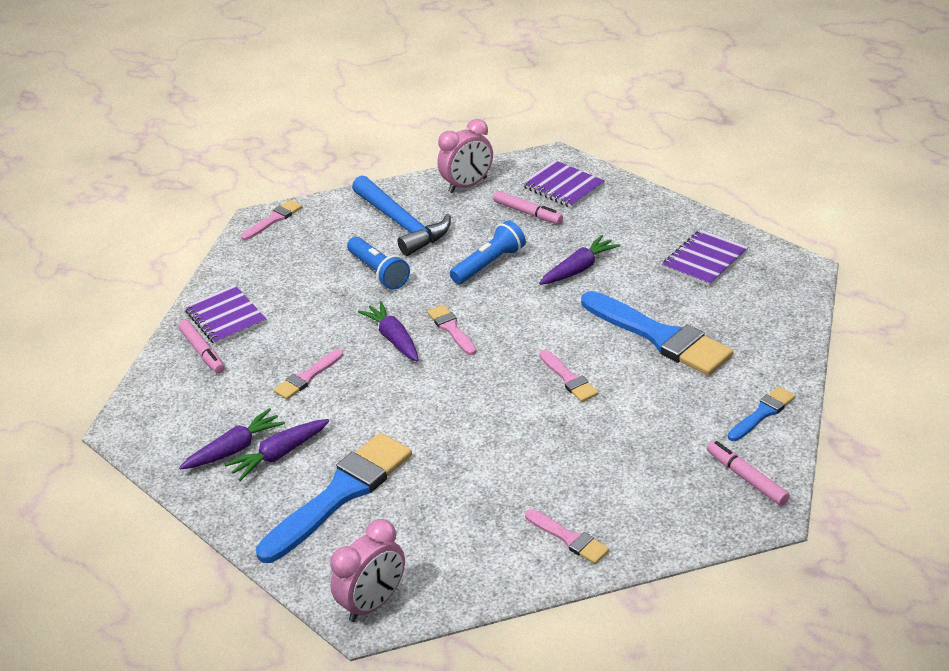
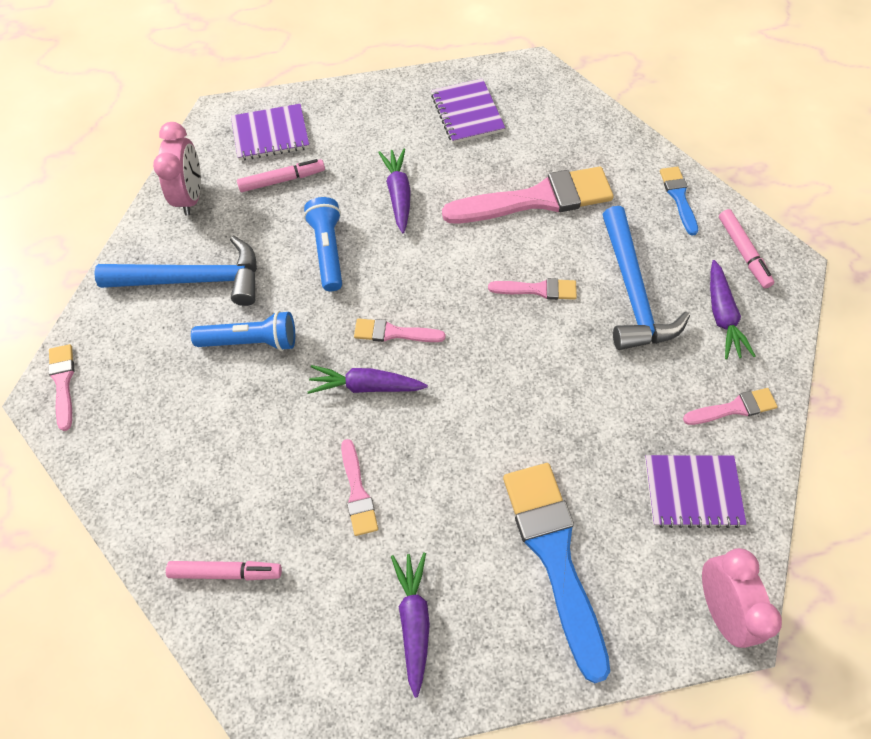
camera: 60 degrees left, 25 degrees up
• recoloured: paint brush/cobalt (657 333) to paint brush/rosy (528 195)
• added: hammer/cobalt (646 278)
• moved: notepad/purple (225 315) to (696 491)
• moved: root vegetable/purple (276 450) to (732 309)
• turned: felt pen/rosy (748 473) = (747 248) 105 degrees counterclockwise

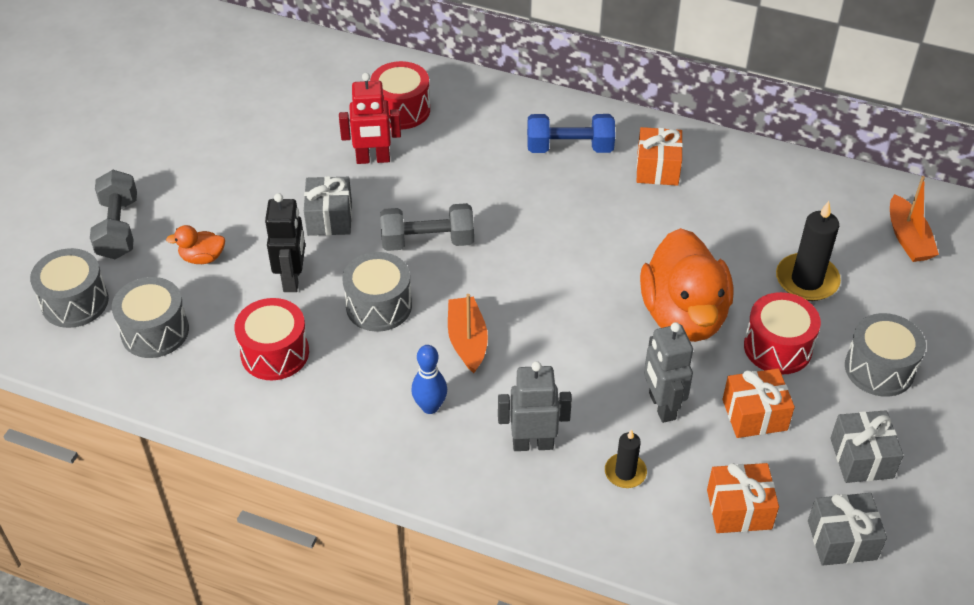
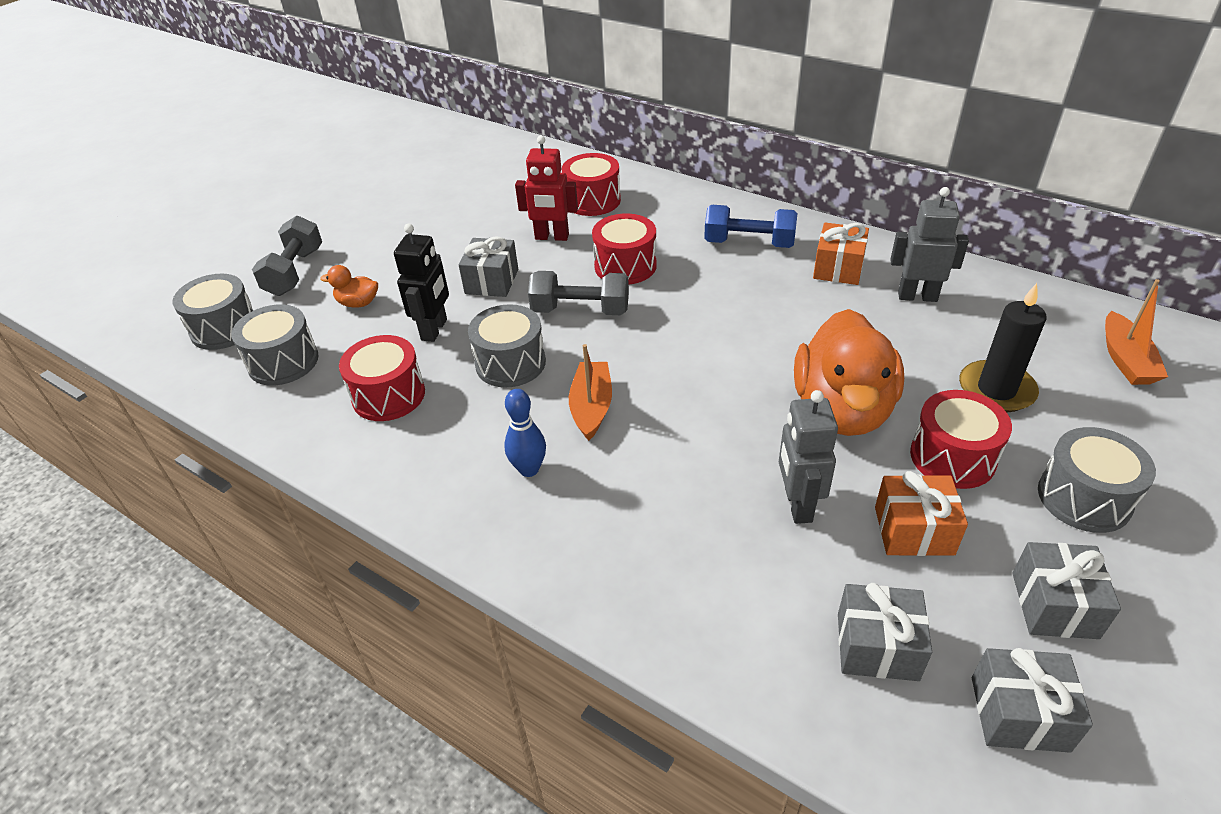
camera: 15 degrees right, 5 degrees down
• added: toy drum/crimson (624 249)
• recoloured: gift/bright orange (743 498) to gift/grey (885 632)
• moved: toy robot/grey (535 406) to (929 244)
• removed: pillar candle/black (626 458)

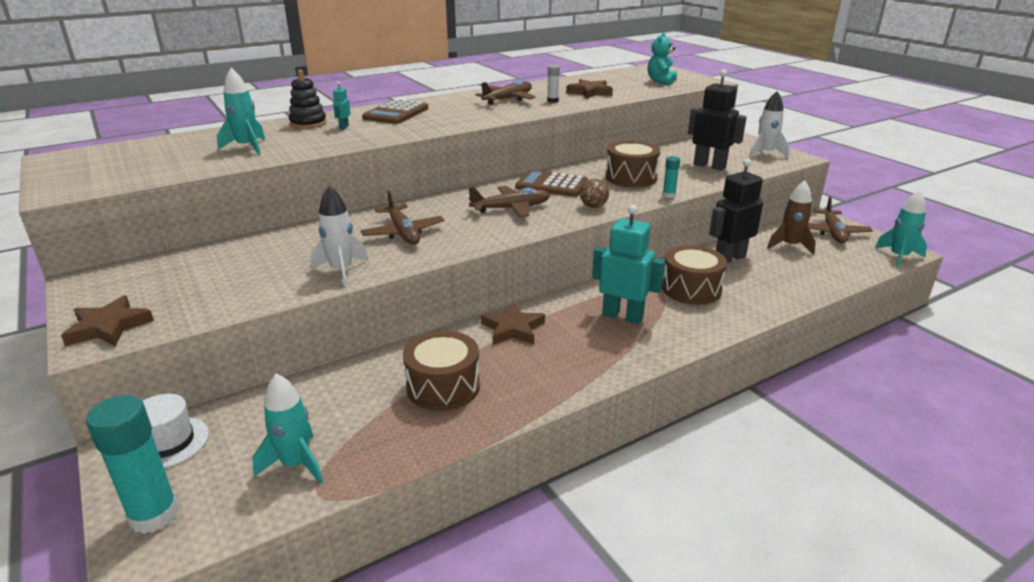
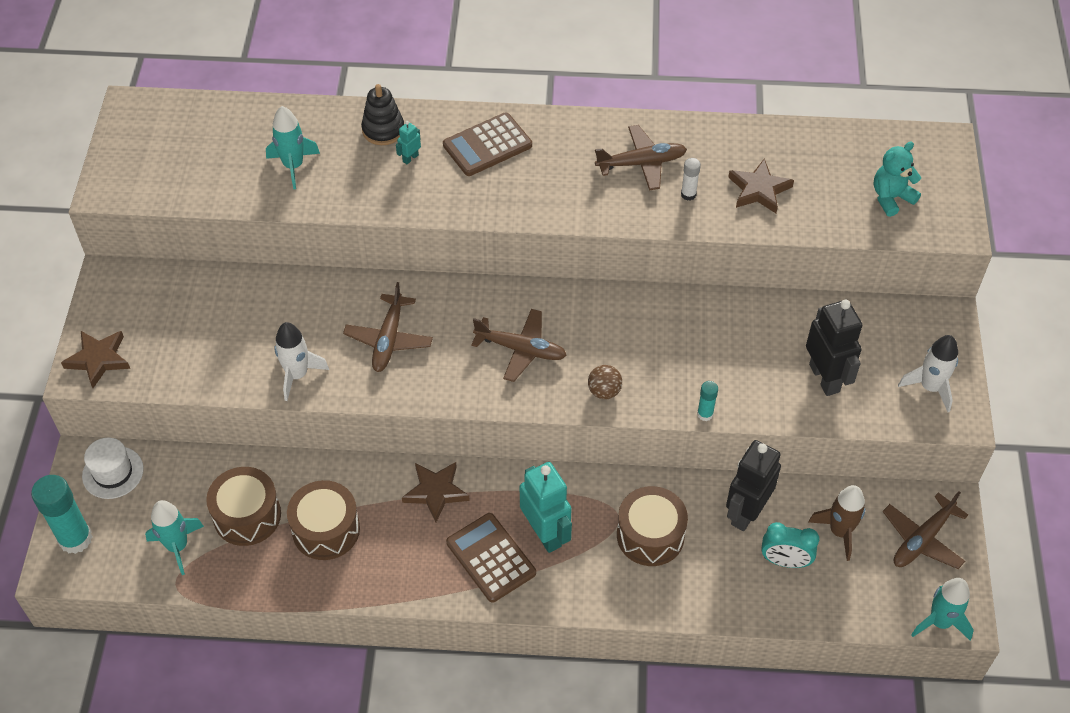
camera: 35 degrees right, 25 degrees up
• moved: toy drum/russet (632 164) to (243 506)
• moved: adding machine/russet (551 183) to (491 557)
• turned: toy robot/black (736 211) = (753 485) 60 degrees counterclockwise
• added: bedside clock/teal (790 545)

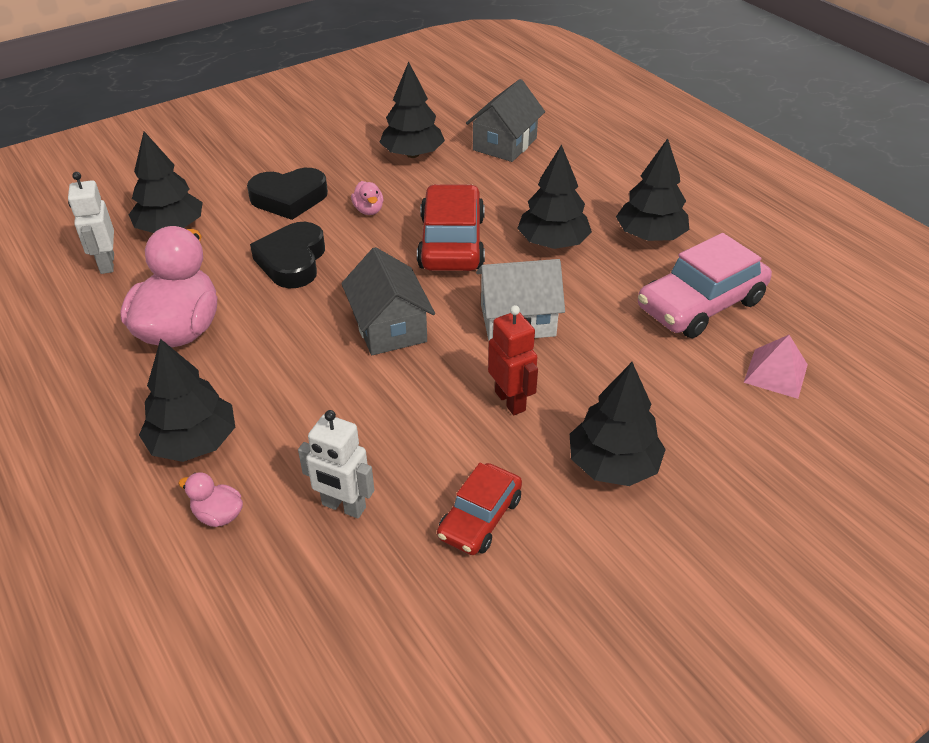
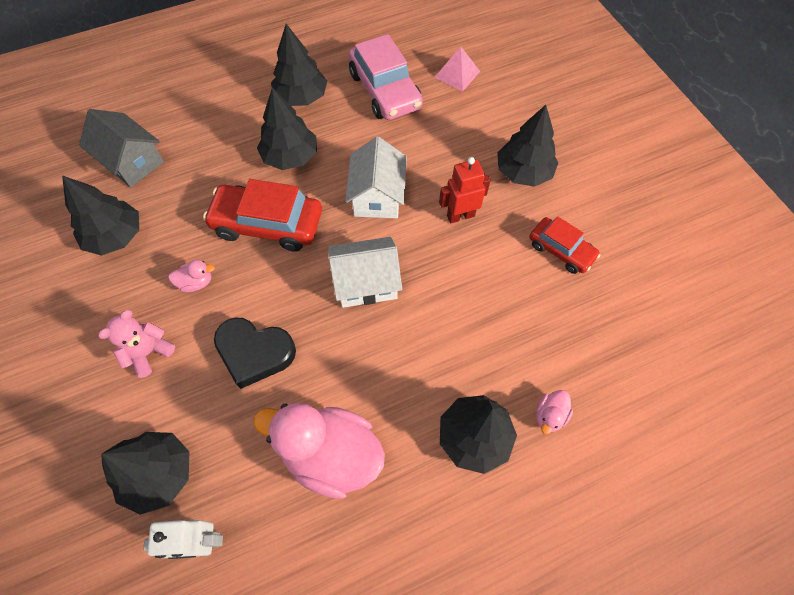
camera: 80 degrees left, 20 degrees up
• replaced: love heart/black (287 194) to teddy/rosy (136 344)
• recoloured: cottage/grey (388 301) to cottage/white (365 272)
• removed: toy robot/white (336 464)

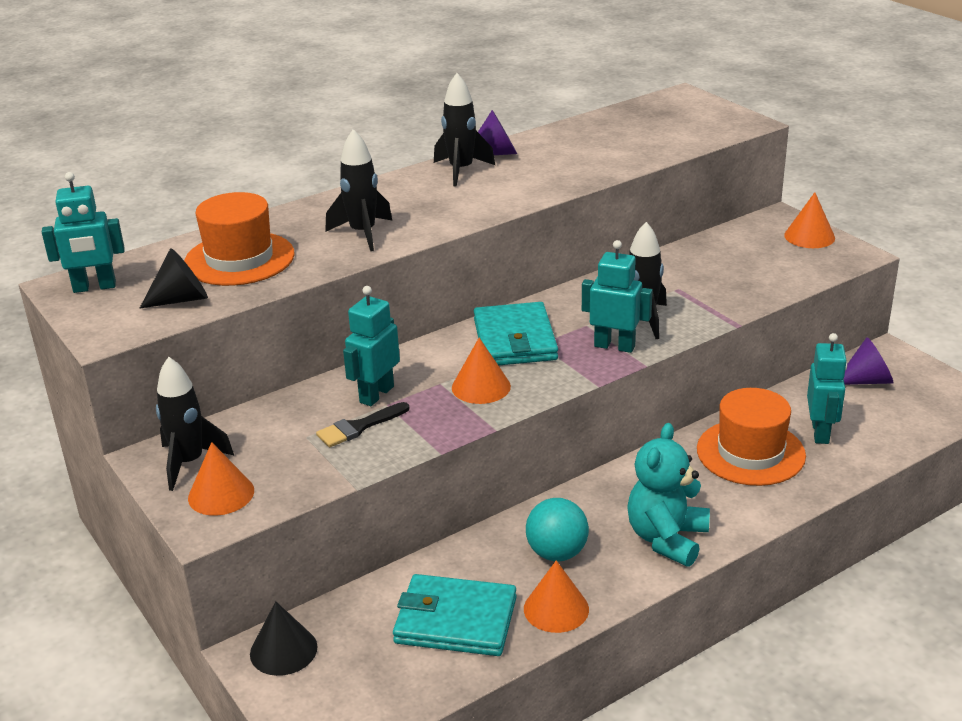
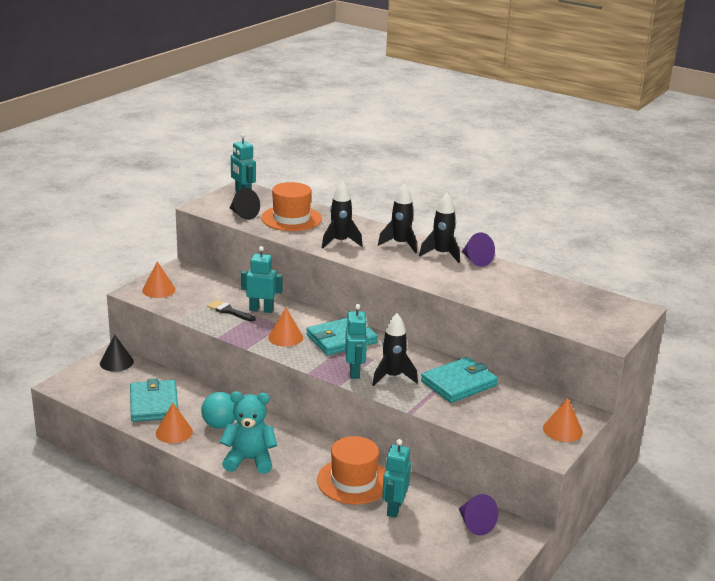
camera: 65 degrees right, 5 degrees down
• moved: rocket/black (195 424) to (397 218)
• turned: toy robot/teal (827 388) = (396 478) 120 degrees clockwise
• added: wallet/teal (459 380)

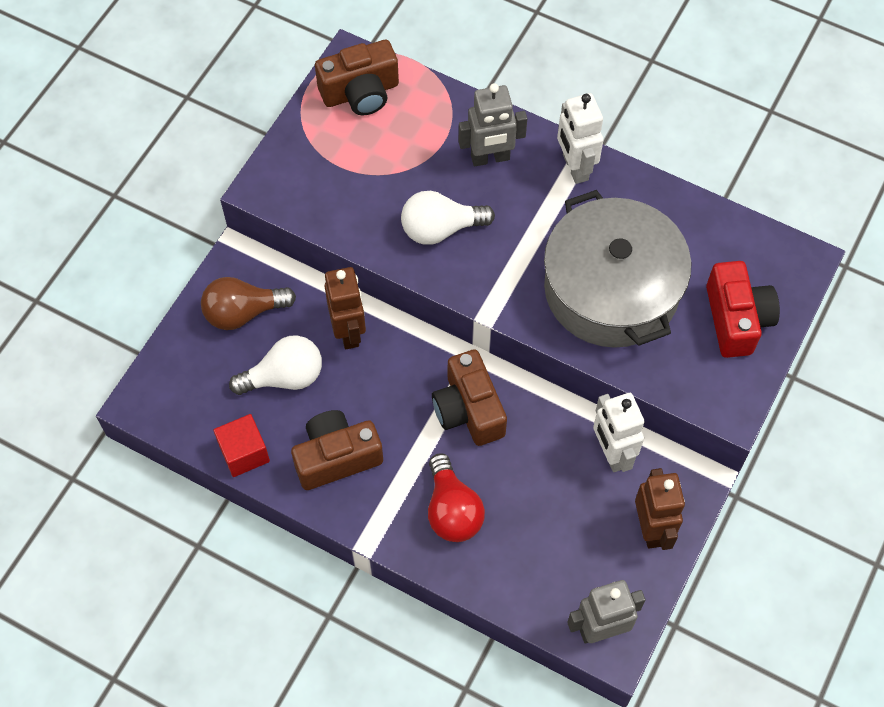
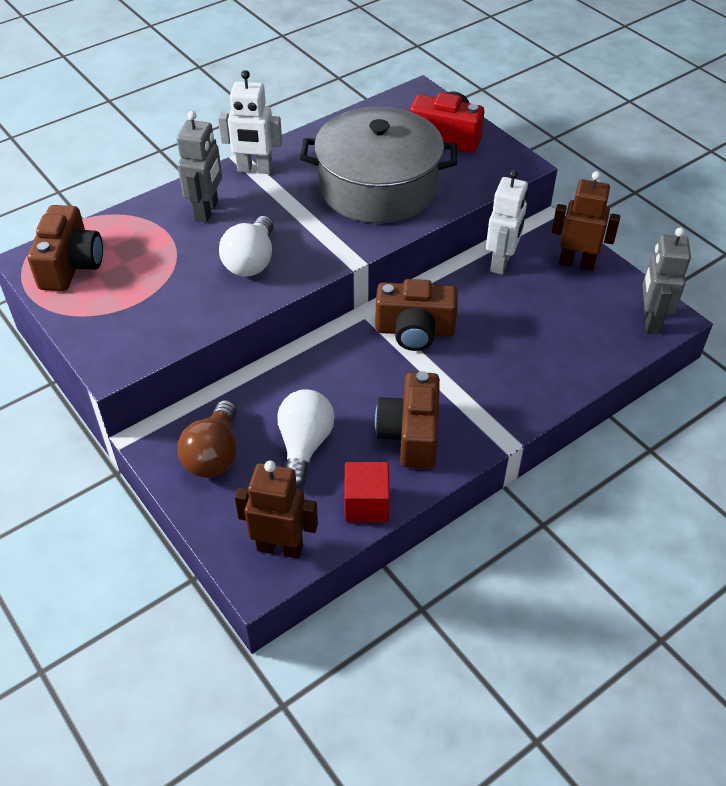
camera: 65 degrees left, 15 degrees down
• moved: toy robot/russet (345 308) to (276 510)
• turned: toy robot/white (618 432) = (507 222) 75 degrees counterclockwise
• removed: lightbulb/crimson (456 498)

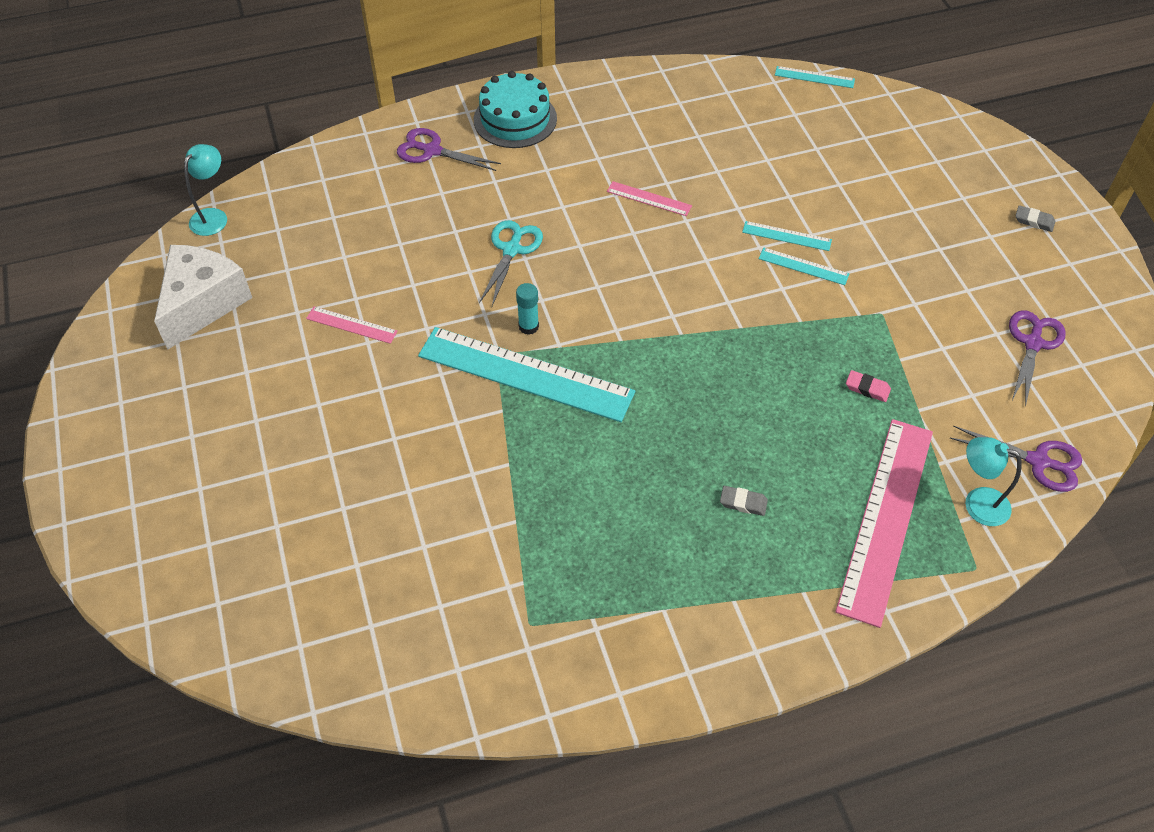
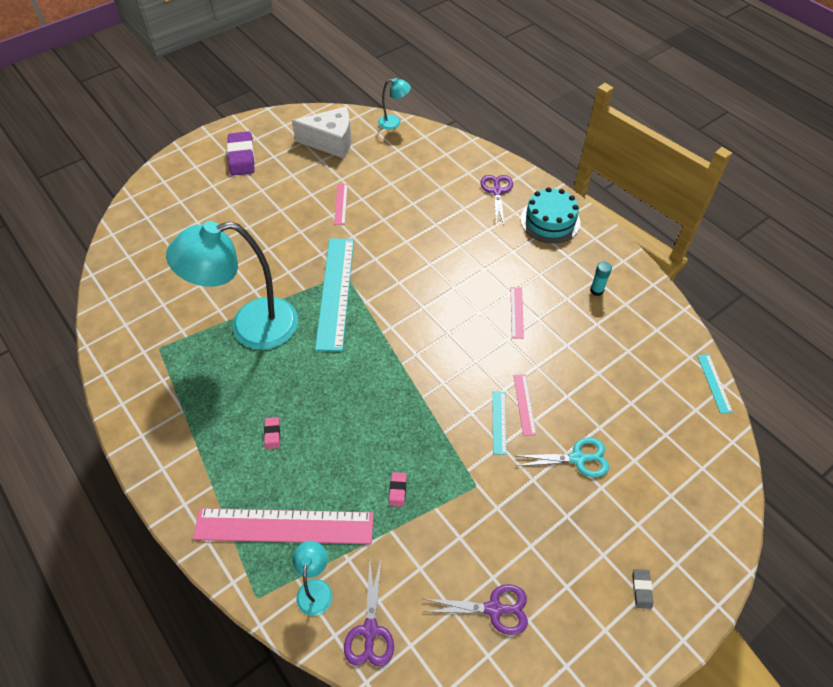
camera: 70 degrees right, 0 degrees up
• added: desk lamp/teal (232 285)
• added: gum eraser/purple (241 153)
• recoloured: gum eraser/grey (744 501) to gum eraser/rosy (272 433)
• recoloured: measuring stick/teal (787 236) to measuring stick/rosy (525 405)
• moved: scissors/teal (511 263) to (562 457)
• moved: stick of glue/teal (527 309) to (601 279)

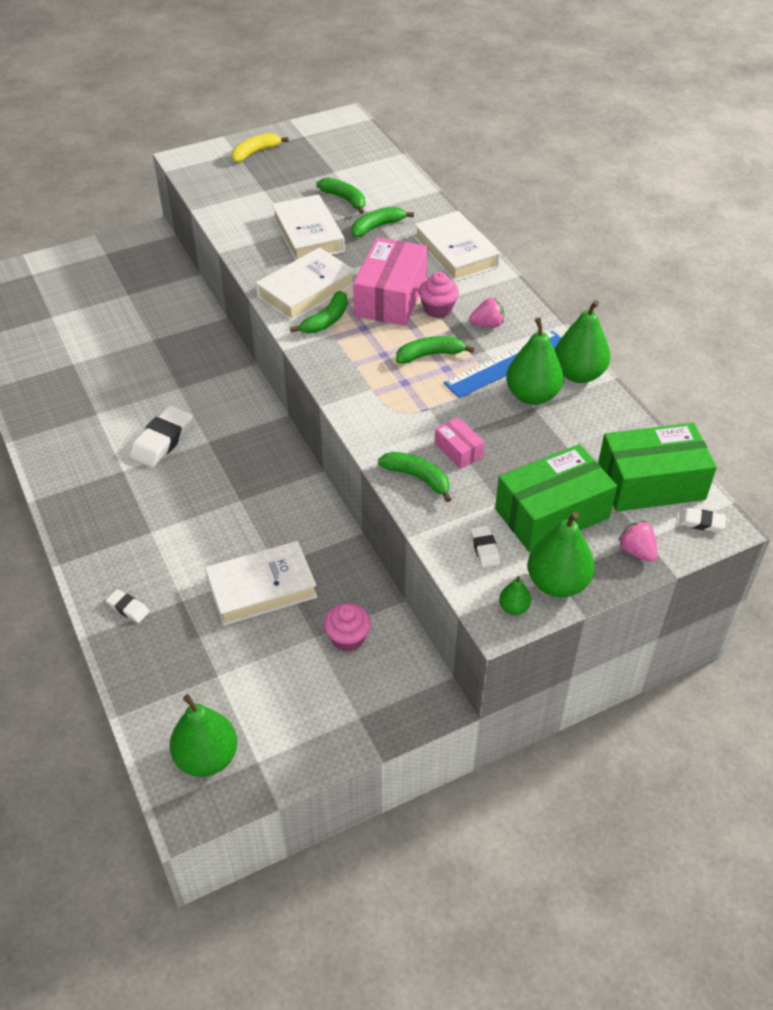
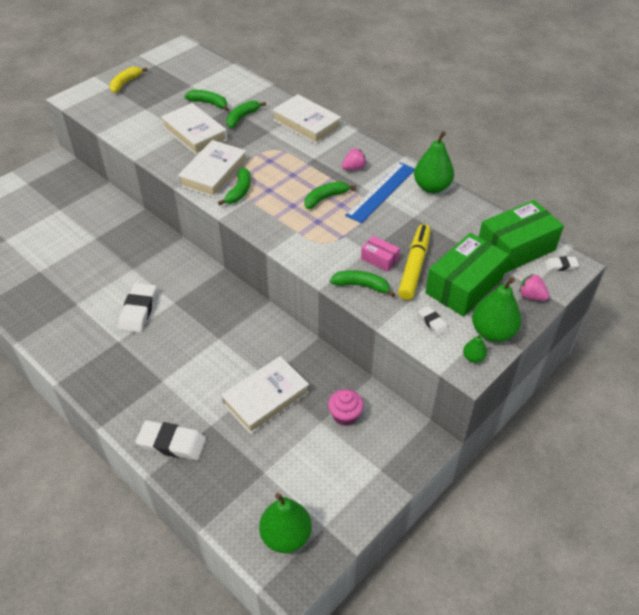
camera: 20 degrees left, 0 degrees up
• resized: gum eraser/white (128 606) = (171 440) x1.93
• added: felt pen/yellow (414 262)
• removed: package/rosy (390 281)
• removed: cupcake/rosy (439 295)
• removed: pear/emerald (535 361)

